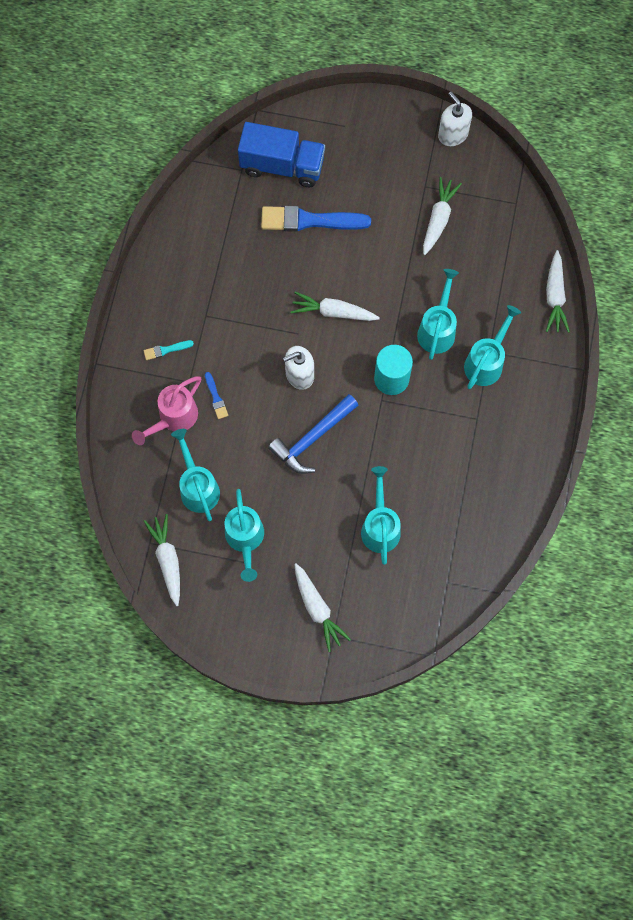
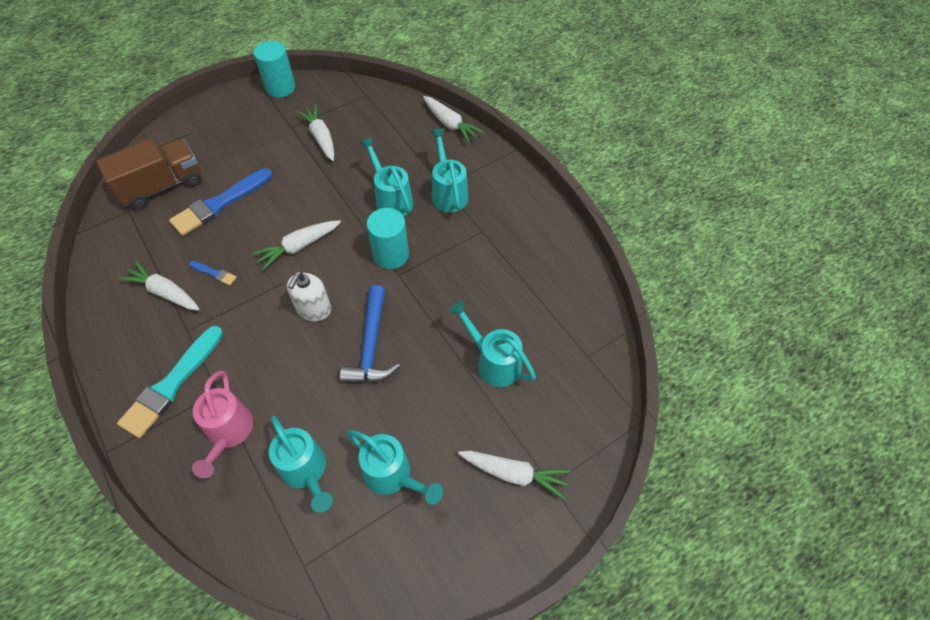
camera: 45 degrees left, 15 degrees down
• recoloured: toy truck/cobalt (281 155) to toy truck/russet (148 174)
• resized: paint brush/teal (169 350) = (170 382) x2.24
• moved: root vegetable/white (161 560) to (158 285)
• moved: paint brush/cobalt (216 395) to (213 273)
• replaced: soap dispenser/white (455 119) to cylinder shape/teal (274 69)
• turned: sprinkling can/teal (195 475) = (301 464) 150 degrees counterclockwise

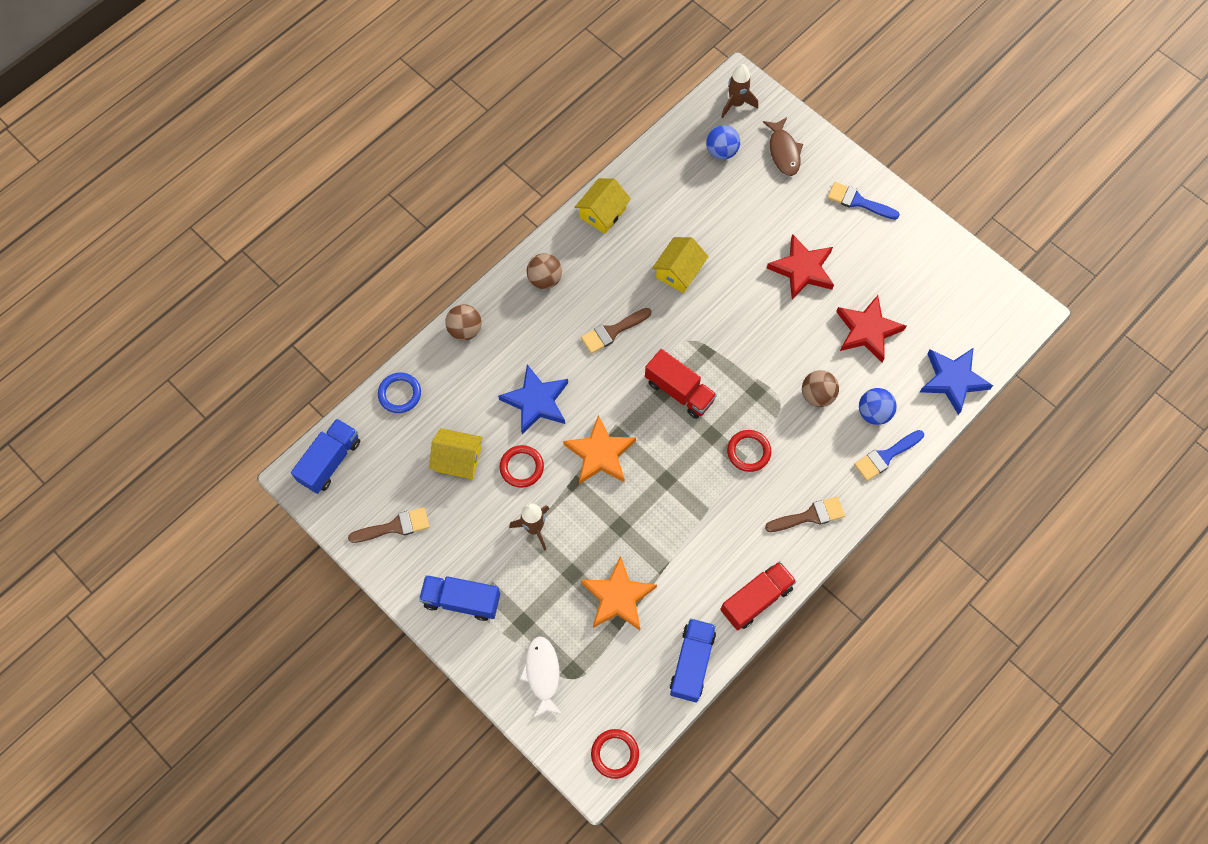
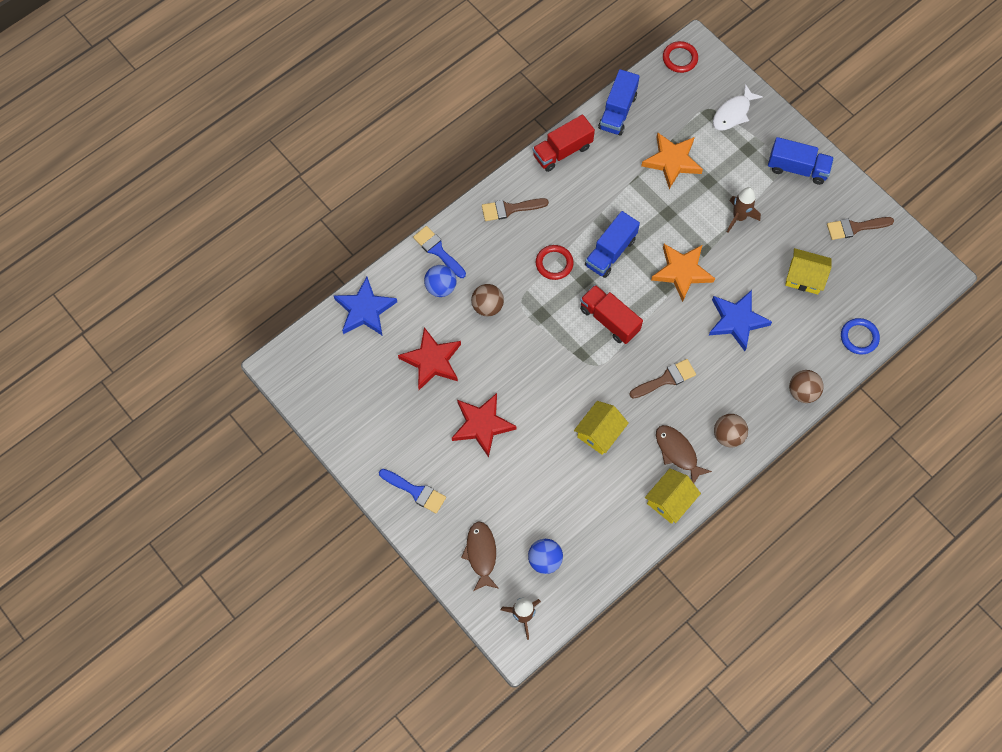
camera: 175 degrees left, 0 degrees up
• turned: paint brush/cobalt (889 455) = (439 252) 105 degrees counterclockwise
• moved: toy truck/cobalt (325 456) to (612 244)
• added: fish/russet (684 454)
• turned: fish/white (540 677) = (738 107) 45 degrees clockwise
• removed: torus/crimson (521 466)

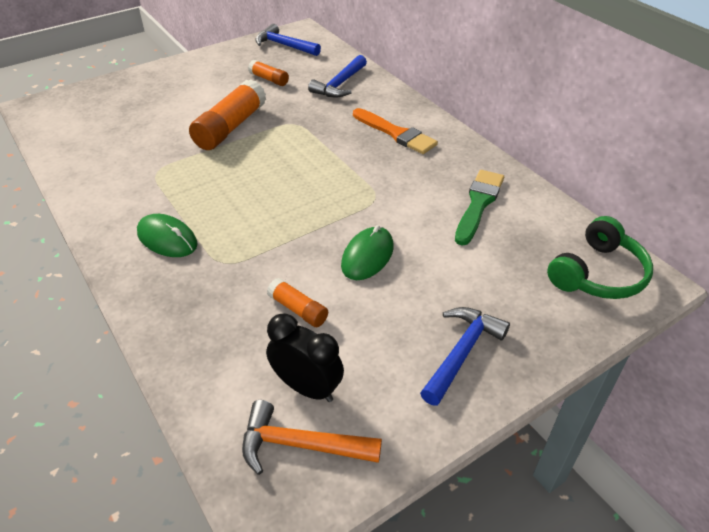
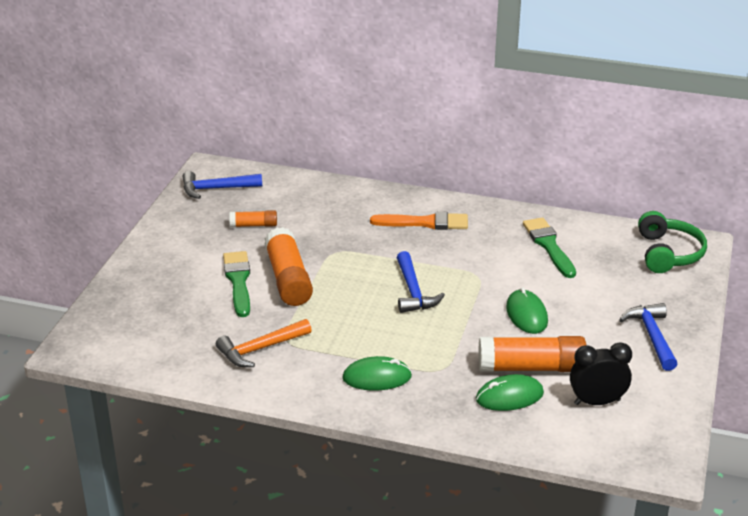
camera: 40 degrees left, 10 degrees down
• moved: hammer/bright orange (312 437) to (264 343)
• added: paint brush/emerald (236 284)
• moved: hammer/cobalt (337 76) to (421 282)
• added: PC mouse/emerald (510 392)
• resized: stick of glue/bright orange (297 302) = (532 354) x1.93

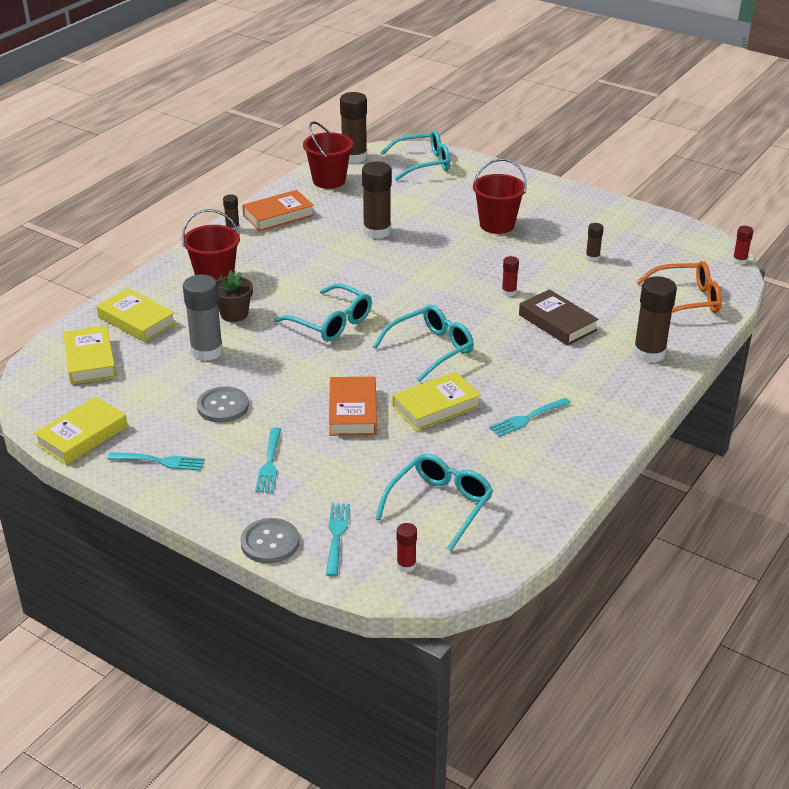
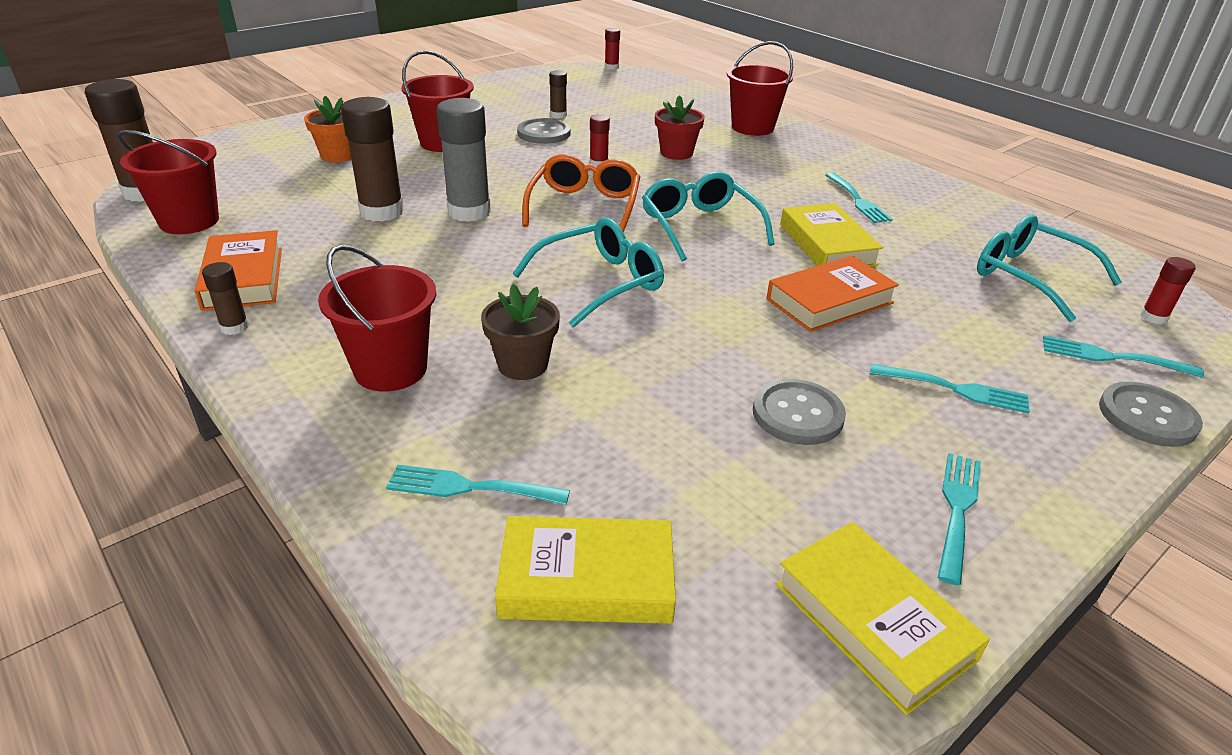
camera: 75 degrees left, 0 degrees up
• added: flower pot/bright orange (327 129)
• replaced: hardback/yellow (136 315) to fork/teal (478 485)
• moved: stick of glue/grey (203 317) to (463 160)
• added: sewing button/grey (543 131)
• moved: eyeglasses/bright orange (679 287) to (581 193)
• replaced: hardback/russet (559 317) to flower pot/crimson (680 127)
• replaced: stick of glue/russet (655 319) to pail/crimson (760 88)
• turned: hardback/bright orange (353 406) = (833 293) 45 degrees counterclockwise
• removed: eyeglasses/teal (415 155)

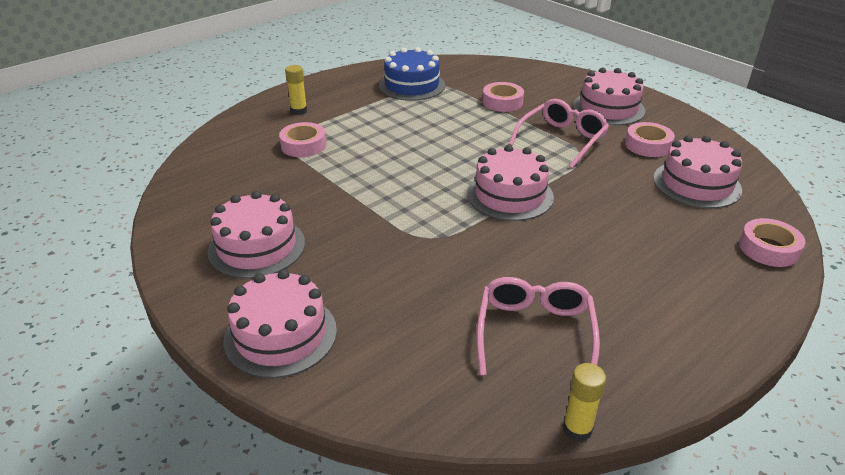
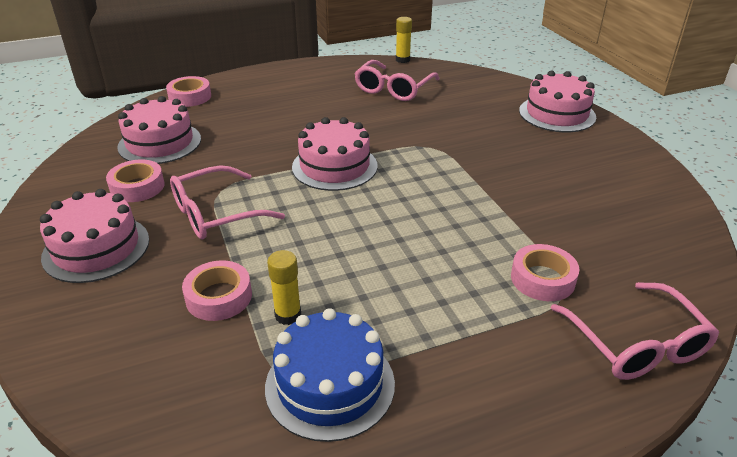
camera: 160 degrees left, 0 degrees up
• moved: stick of glue/yellow (296 90) to (284 287)
• added: eyeglasses/rosy (635 331)
• removed: cake/rosy (256 235)

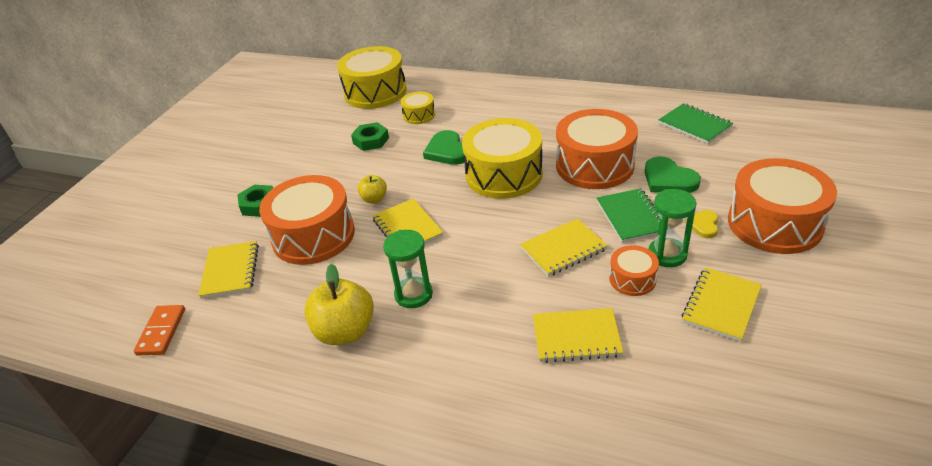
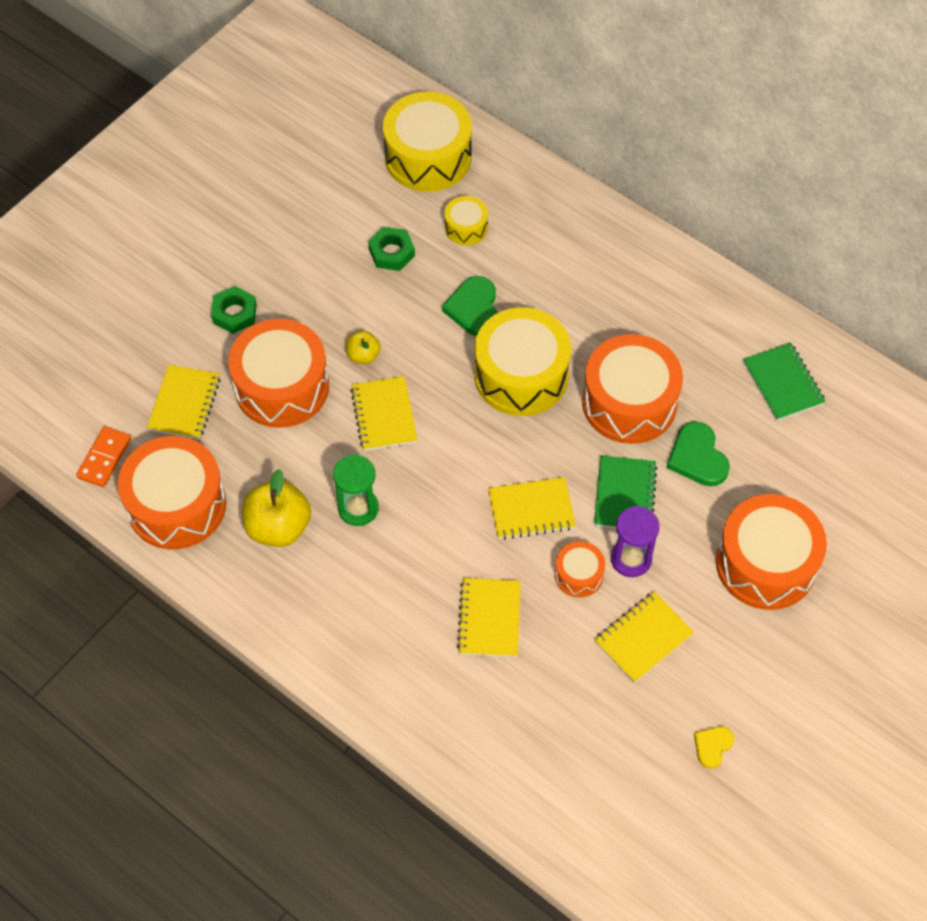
camera: 15 degrees right, 20 degrees up
• added: toy drum/bright orange (172 492)
• turned: notepad/yellow (578 335) = (489 617) 75 degrees clockwise
• recoloured: sandglass/emerald (672 228) to sandglass/purple (635 541)
• moved: love heart/yellow (701 224) to (714 747)

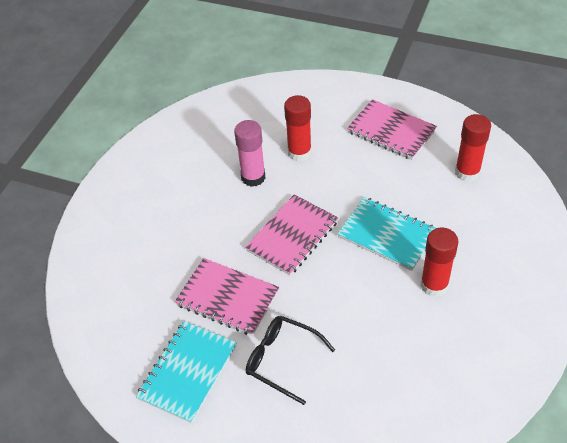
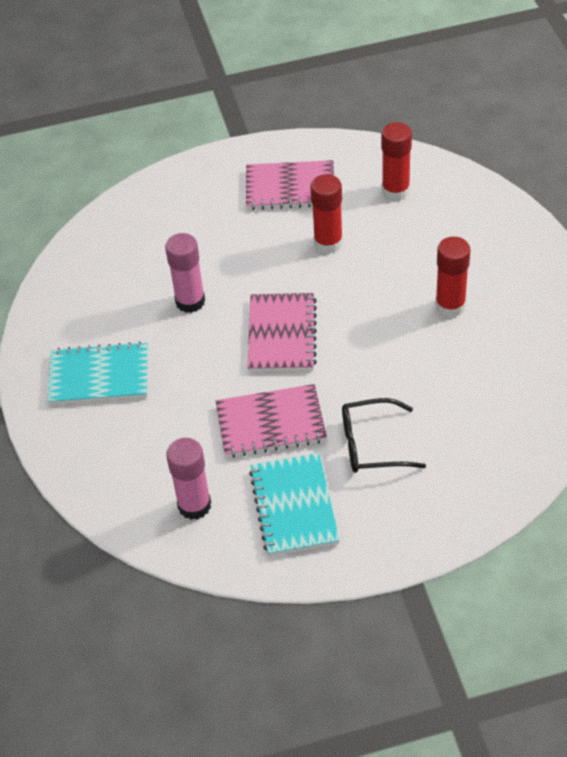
camera: 35 degrees left, 0 degrees up
• moved: notepad/teal (386 234) to (97 373)
• added: stick of glue/rosy (188 479)
• moved: stick of glue/crimson (298 128) to (326 214)

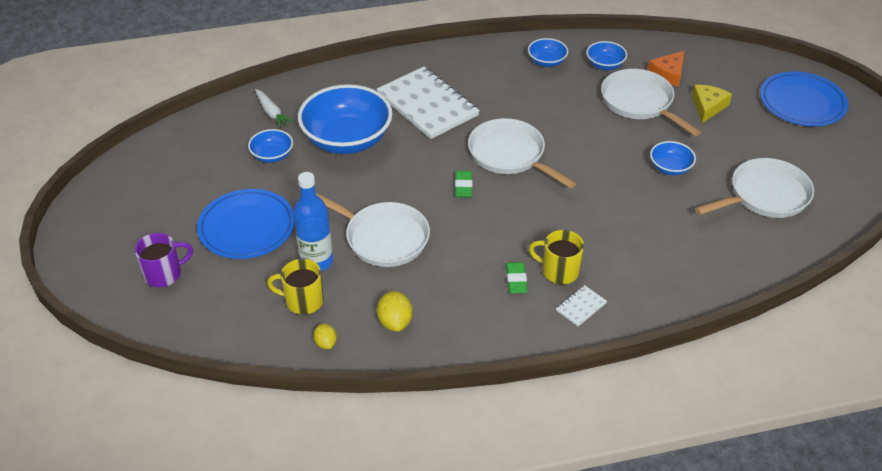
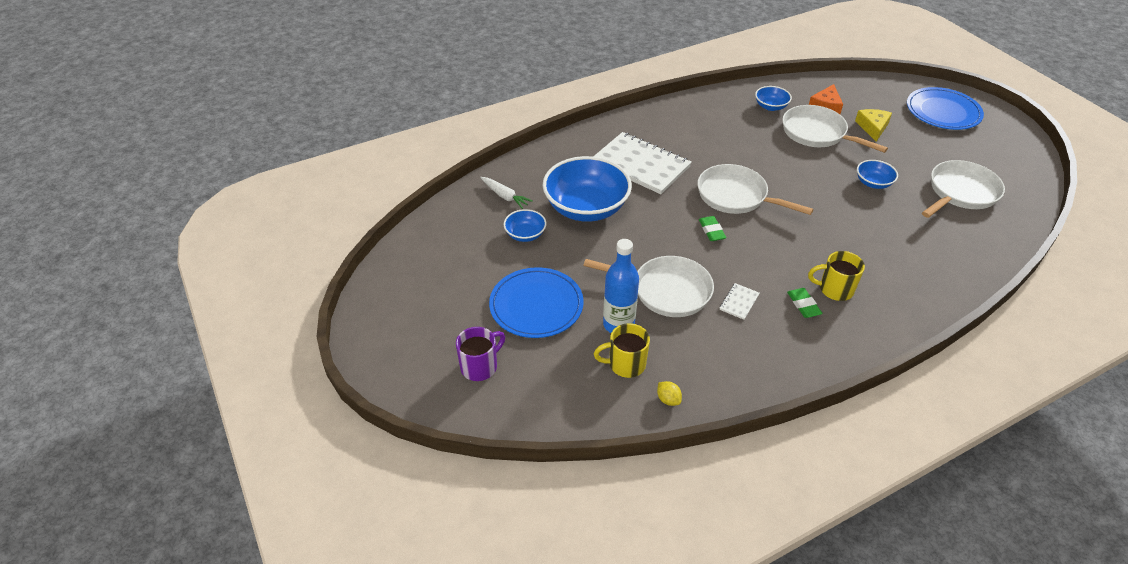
camera: 15 degrees left, 0 degrees up
• moved: notepad/white (581 306) to (740 301)
• removed: lemon/yellow (395 311)
• removed: bowl/cobalt (548 52)

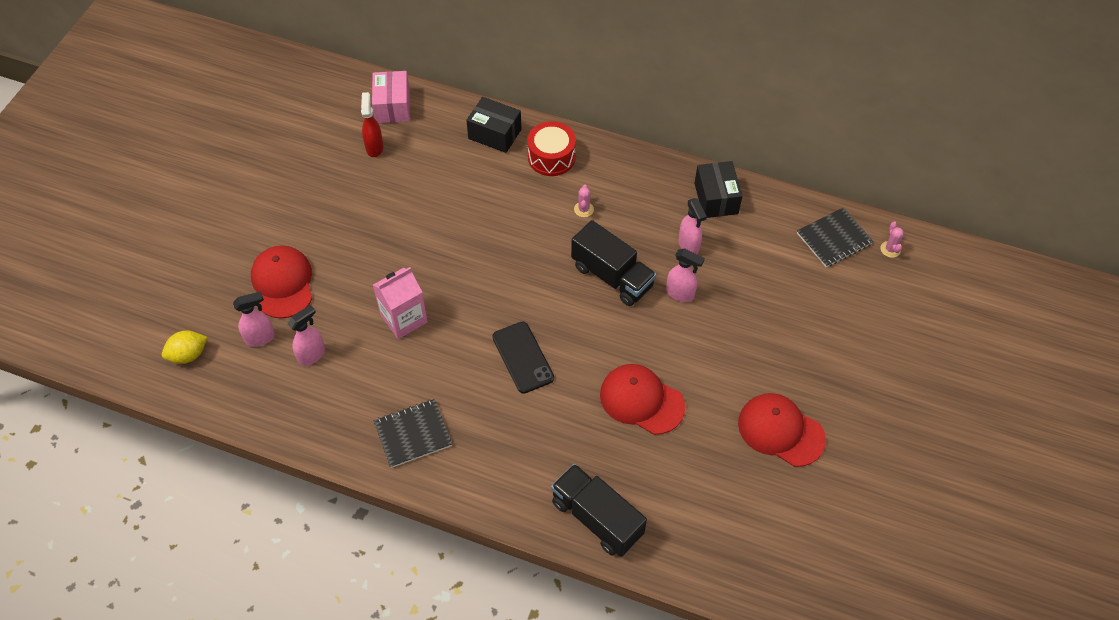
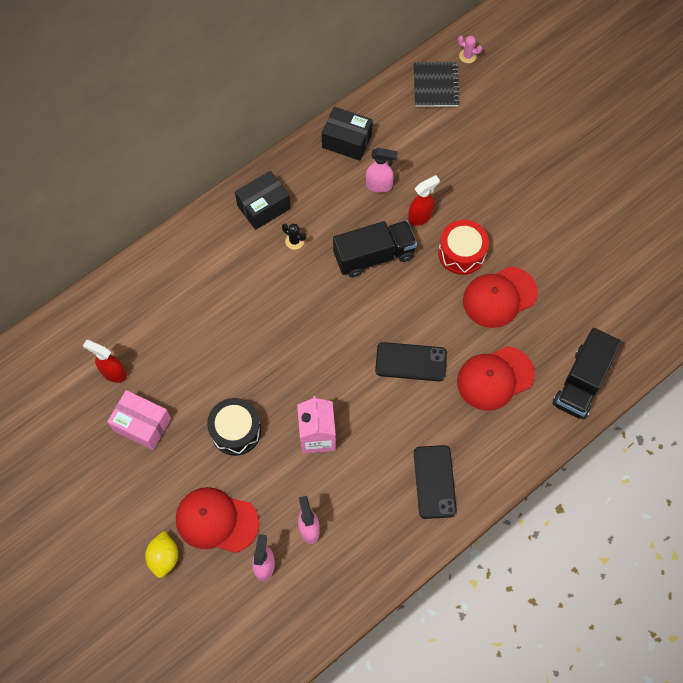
camera: 60 degrees left, 10 degrees up
• moved: package/rosy (391 97) to (139 420)
• moved: lemon/yellow (185 347) to (161 554)
• added: toy drum/black (234 427)
• moved: package/black (494 125) to (263 200)
• recoloured: prickly plant/rosy (584 200) to prickly plant/black (294 236)
• recoloured: spray bottle/rosy (685 275) to spray bottle/crimson (424 200)
• replaced: notepad/black (413 433) to phone/black (435 482)
• moved: toy drum/crimson (551 148) to (463 247)
• moved: cap/crimson (782 430) to (496 378)
• turned: toy truck/black (599 510) = (586 374) 45 degrees counterclockwise

